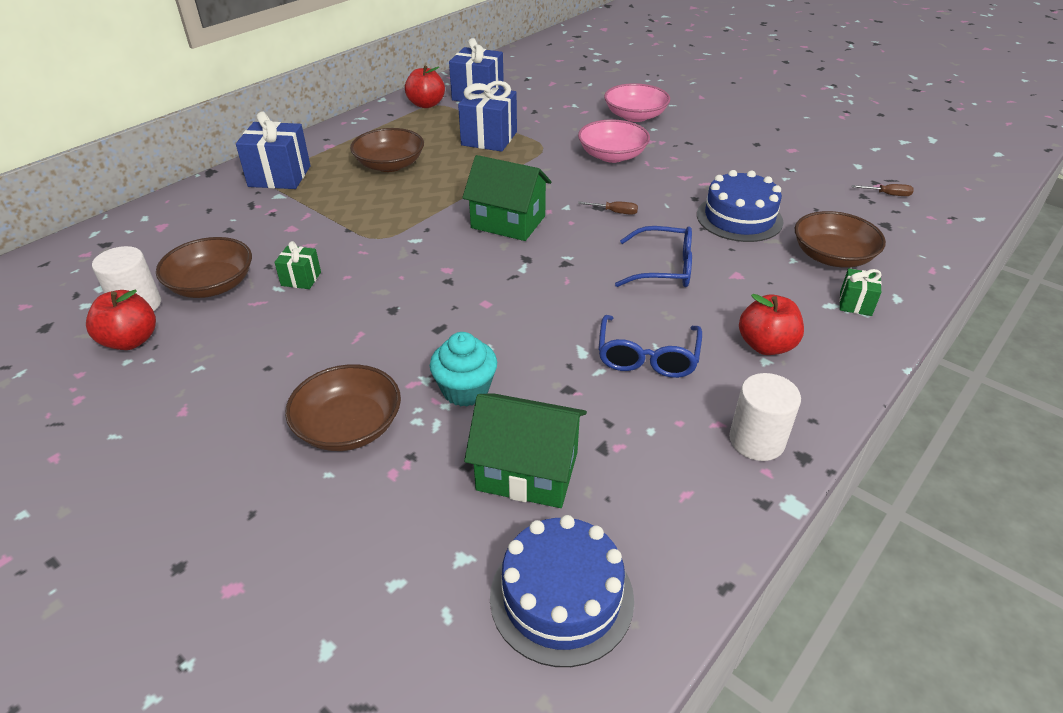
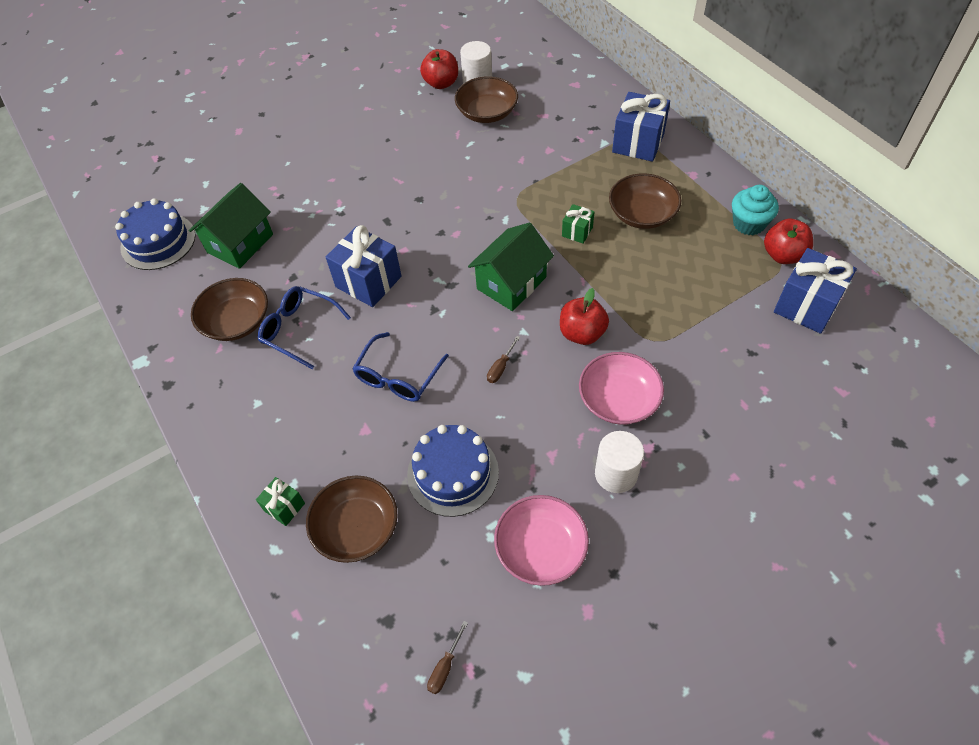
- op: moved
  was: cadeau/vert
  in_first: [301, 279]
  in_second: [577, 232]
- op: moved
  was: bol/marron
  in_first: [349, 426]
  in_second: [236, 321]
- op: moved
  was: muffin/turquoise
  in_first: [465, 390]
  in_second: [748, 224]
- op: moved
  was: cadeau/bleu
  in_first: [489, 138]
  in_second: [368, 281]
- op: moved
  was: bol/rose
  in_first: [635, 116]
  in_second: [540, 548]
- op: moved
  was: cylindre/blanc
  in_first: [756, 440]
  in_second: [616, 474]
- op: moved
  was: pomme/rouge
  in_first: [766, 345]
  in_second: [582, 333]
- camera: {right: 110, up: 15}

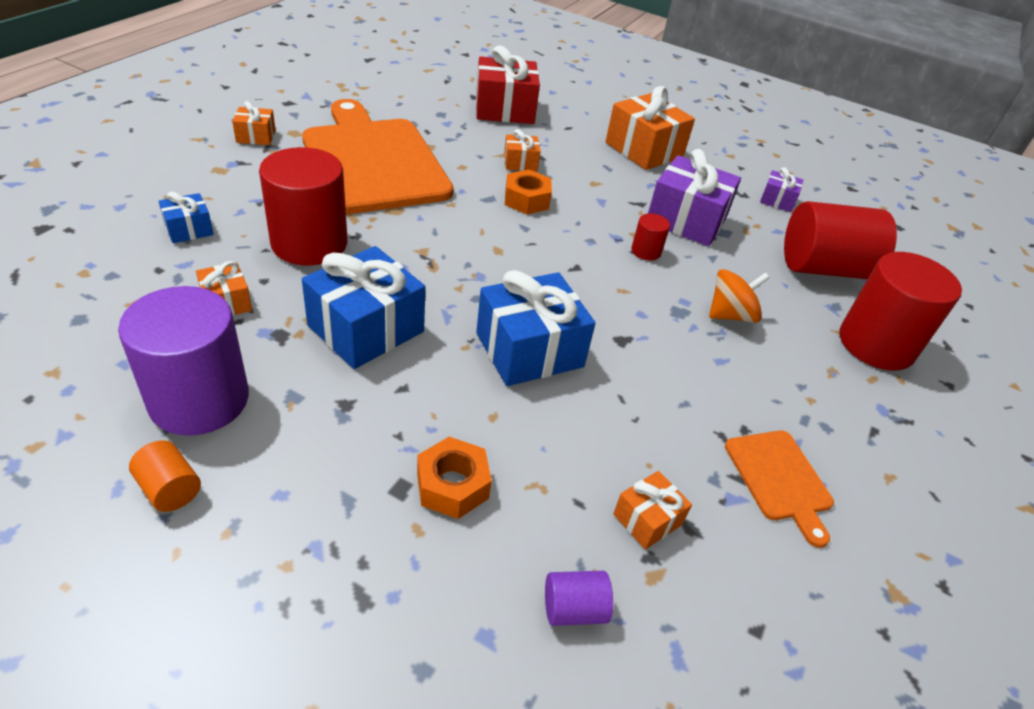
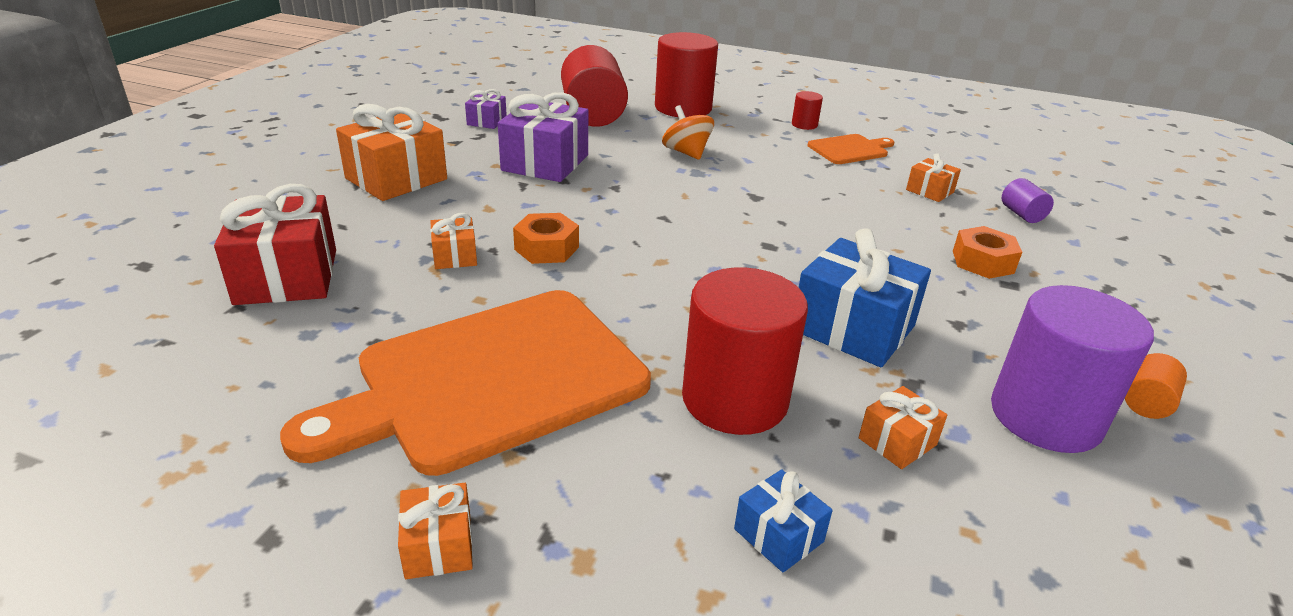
- op: removed
  was: cadeau/bleu
  in_first: [529, 350]
- op: moved
  was: cylindre/rouge
  in_first: [646, 251]
  in_second: [804, 125]
- camera: {right: -95, up: -10}

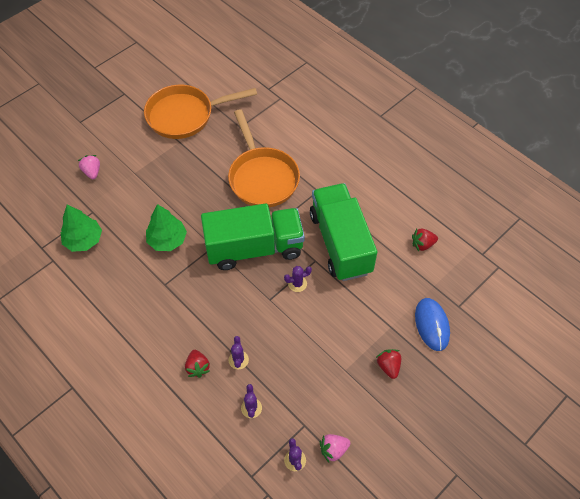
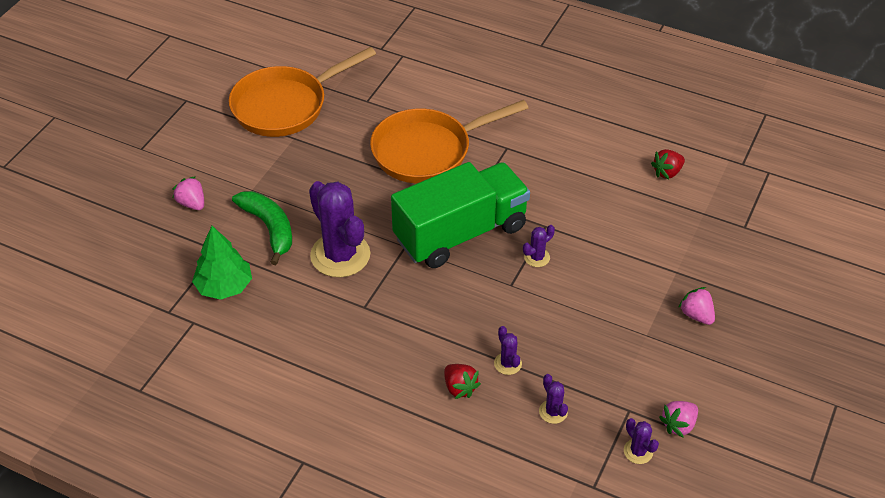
- op: replaced
  was: arbre/vert
  now: cactus/violet
  in_first: [167, 240]
  in_second: [340, 255]
- op: turned
  was: poêle/orange
  in_first: [262, 177]
  in_second: [427, 151]
  clockwise: 105
- op: removed
  was: camion/vert
  in_first: [340, 243]
- op: recoloured
  was: fraise/rouge
  now: fraise/rose
  in_first: [388, 366]
  in_second: [696, 315]
- op: removed
  was: souris/bleu
  in_first: [432, 325]
- op: added
  now: banane/vert
  in_second: [269, 228]
- camera: {right: -20, up: -10}

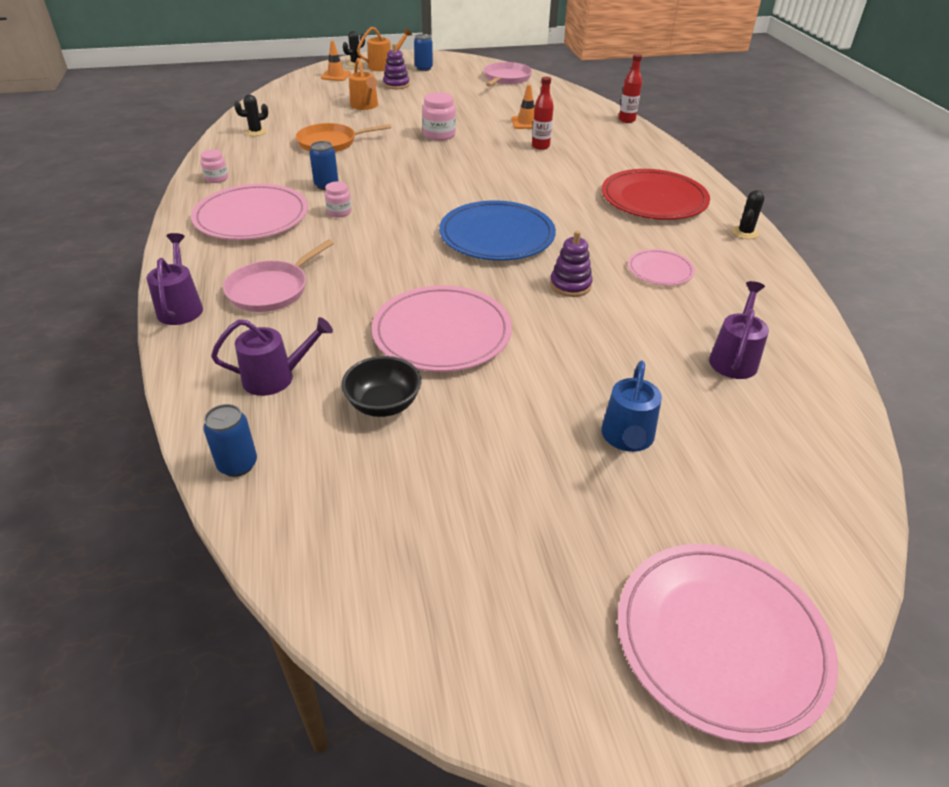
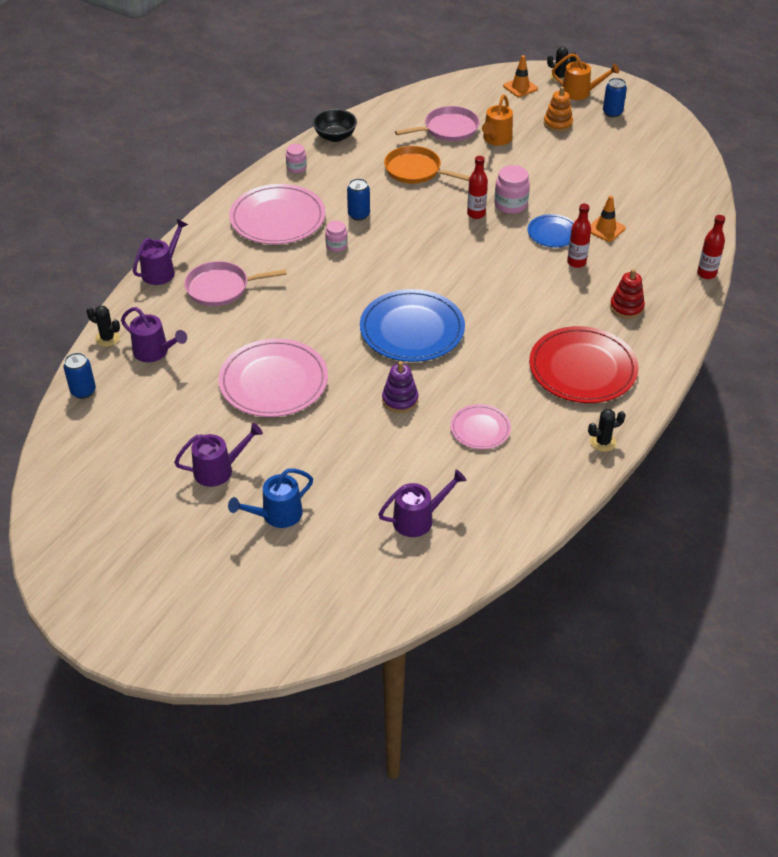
- op: moved
  was: cactus/noir
  in_first: [256, 132]
  in_second: [107, 338]
- op: moved
  was: bol/noir
  in_first: [383, 404]
  in_second: [335, 136]
- op: recoloured
  was: jouet à empiler/violet
  now: jouet à empiler/orange
  in_first: [396, 85]
  in_second: [557, 124]
- op: moved
  was: poêle/rose
  in_first: [506, 78]
  in_second: [448, 129]
- op: removed
  was: assiette/rose
  in_first: [721, 640]
- op: added
  now: arrosoir/violet
  in_second: [219, 470]
- op: added
  now: bouteille/rouge
  in_second: [476, 214]
- op: added
  now: assiette/bleu
  in_second: [553, 233]
- op: added
  now: jouet à empiler/rouge
  in_second: [626, 307]
- camera: {right: 45, up: 5}

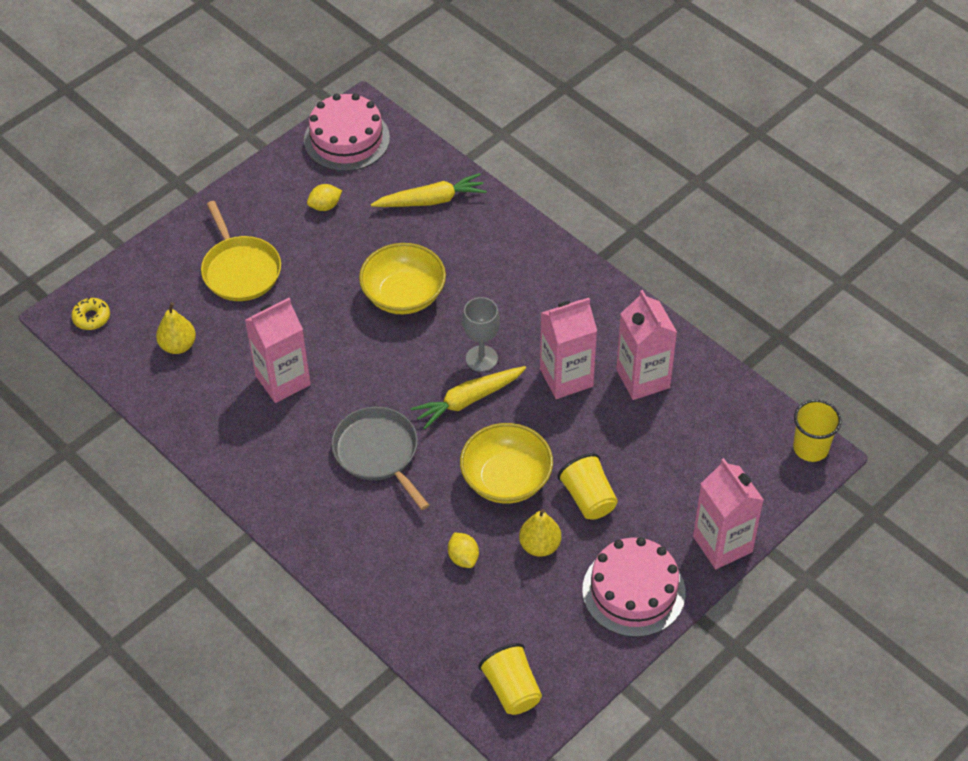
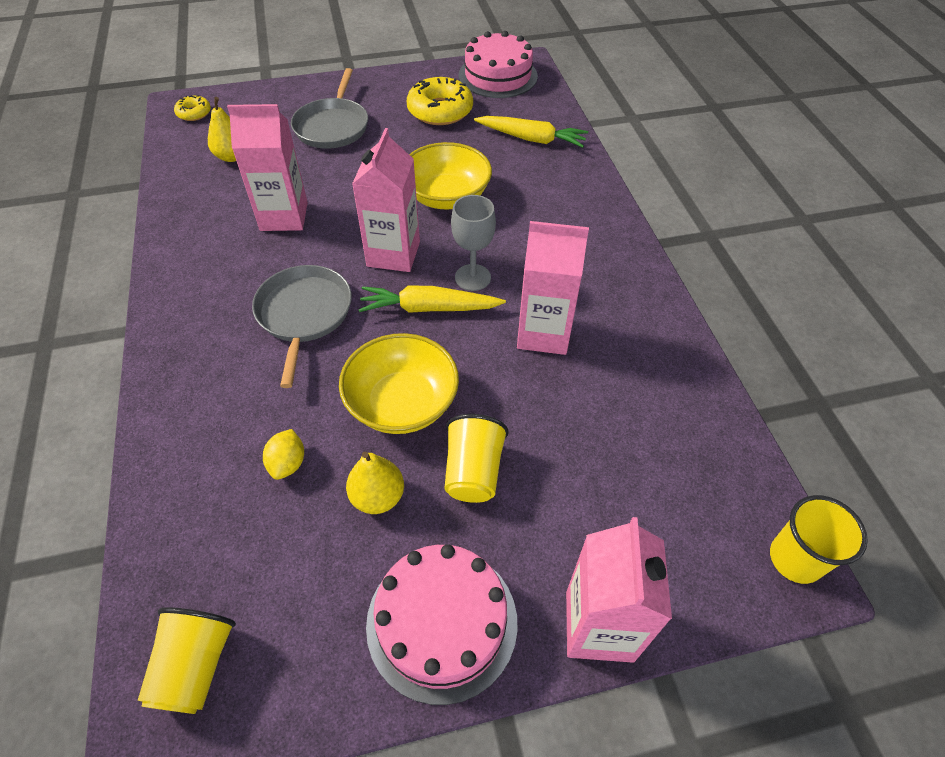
- op: recoloured
  was: poêle/jaune
  now: poêle/gris
  in_first: [240, 270]
  in_second: [332, 126]
- op: replaced
  was: citron/jaune
  now: beignet/jaune
  in_first: [325, 206]
  in_second: [440, 110]
- op: moved
  was: brique de lait/rose
  in_first: [643, 379]
  in_second: [393, 254]
- camera: {right: 30, up: 0}

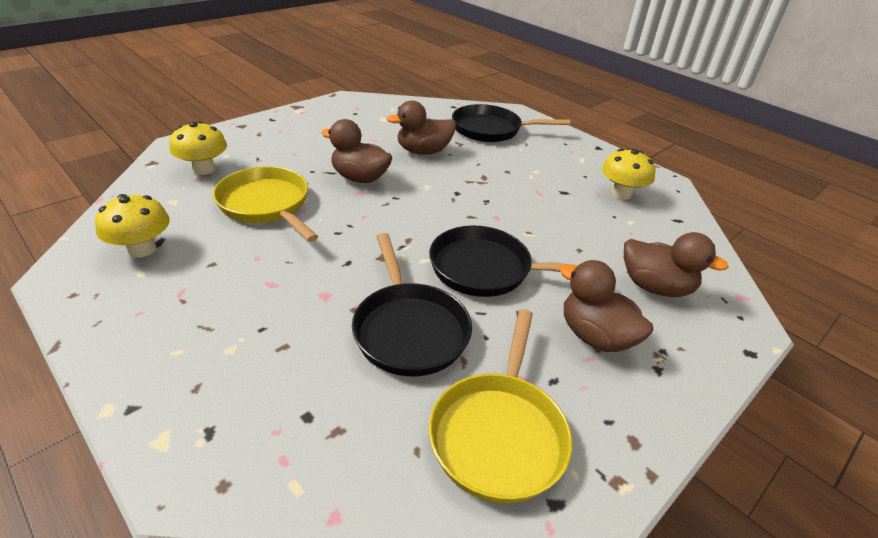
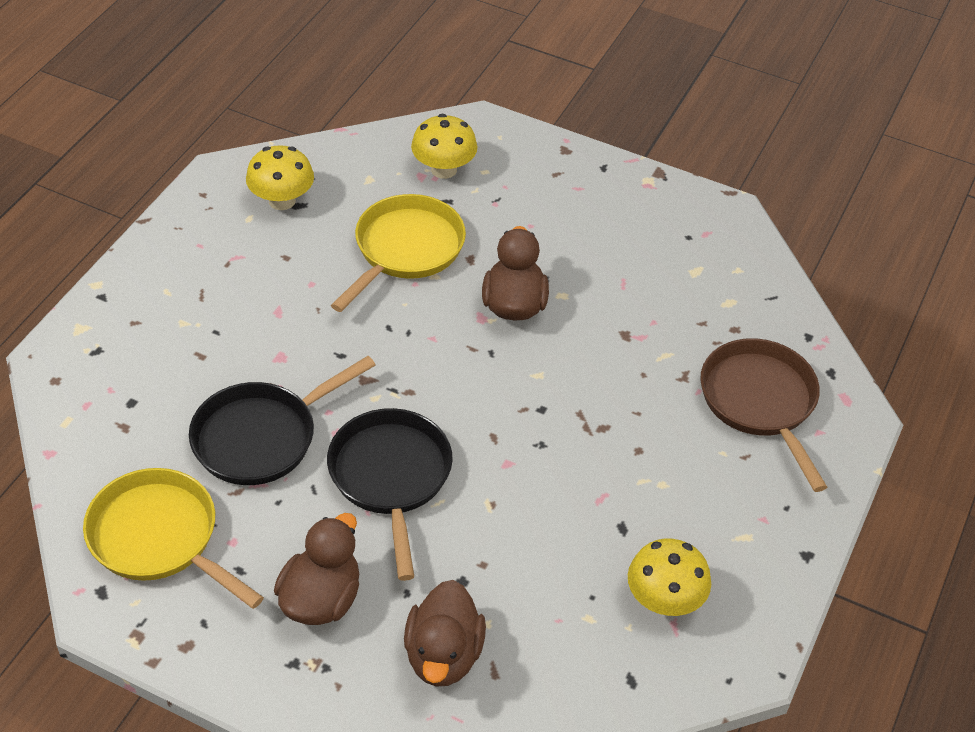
- op: removed
  was: canard/marron
  in_first: [423, 151]
- op: turned
  was: poêle/jaune
  in_first: [499, 433]
  in_second: [159, 538]
  clockwise: 45
- op: recoloured
  was: poêle/noir
  now: poêle/marron
  in_first: [491, 129]
  in_second: [760, 402]
- camera: {right: 70, up: 10}

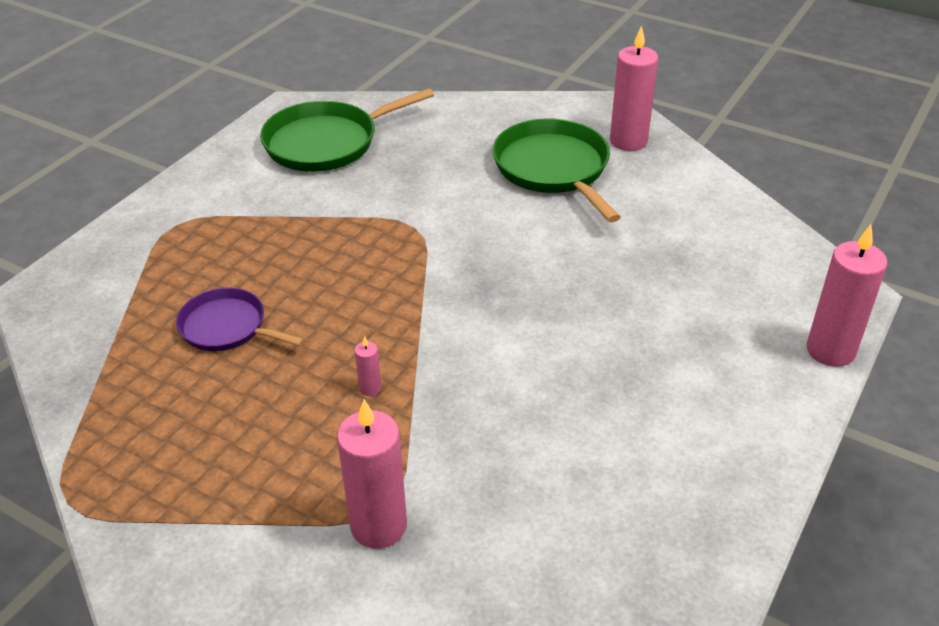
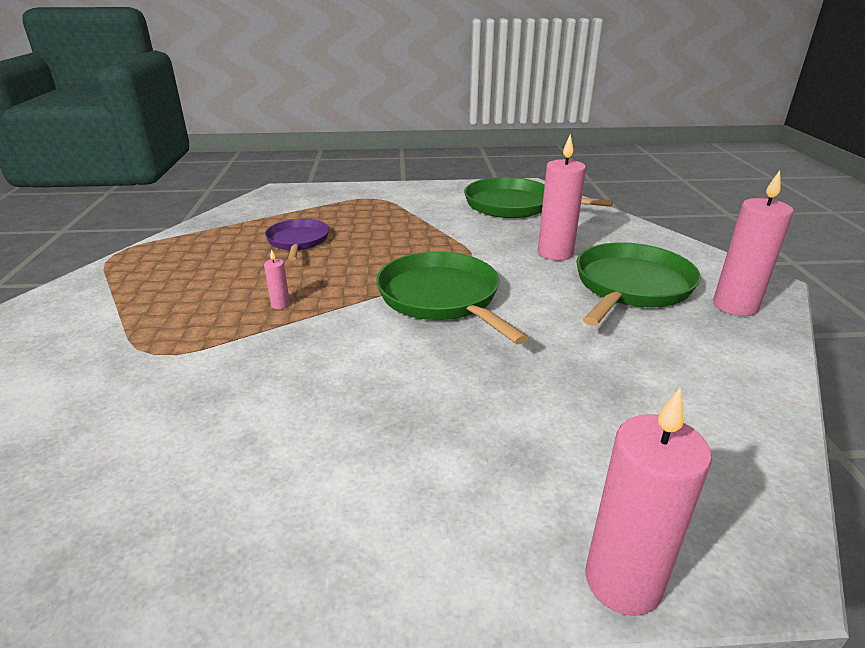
- op: moved
  was: bougie/rose
  in_first: [378, 526]
  in_second: [555, 253]
- op: added
  now: poêle/vert
  in_second: [442, 298]
- camera: {right: 55, up: -10}

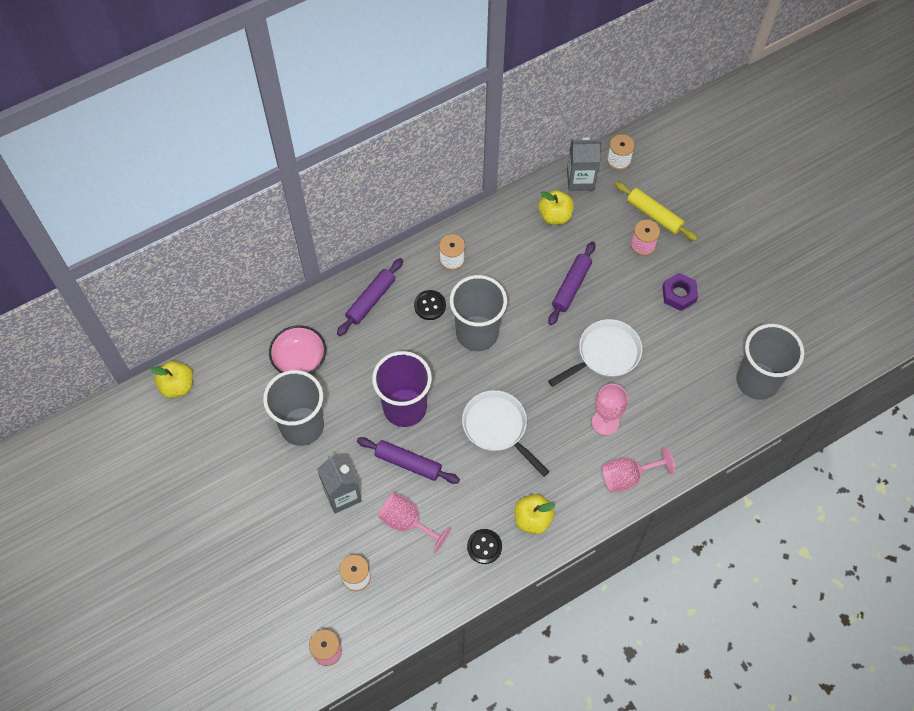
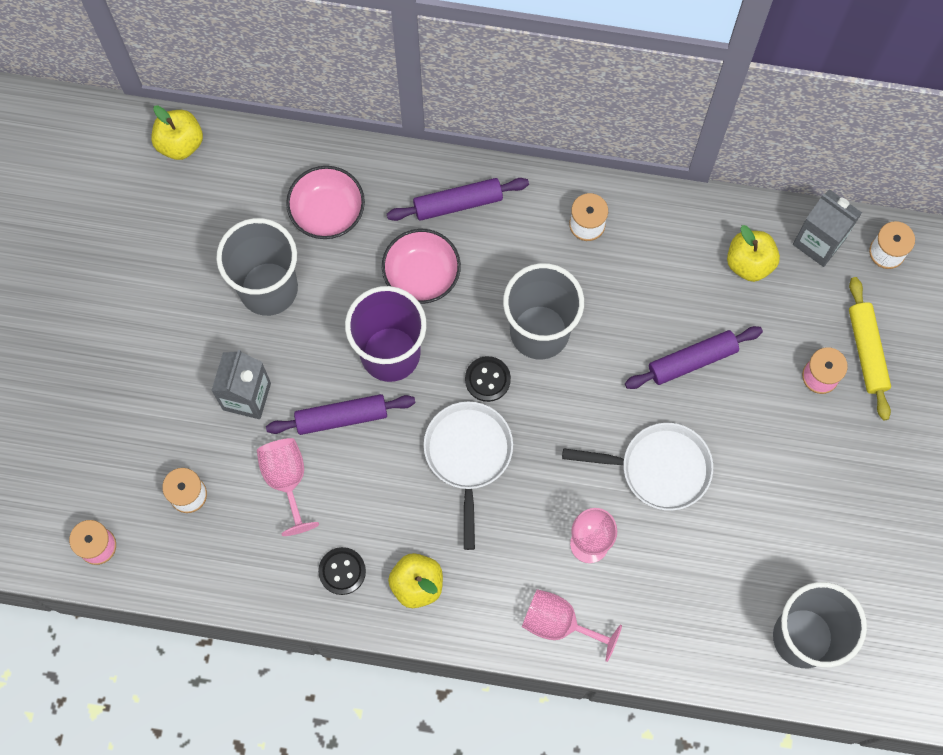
- op: turned
  was: rouleau à pâtisserie/violet
  in_first: [408, 463]
  in_second: [341, 417]
  clockwise: -75
- op: moved
  was: bouton/noir
  in_first: [430, 305]
  in_second: [487, 379]
- op: removed
  was: écrou/violet
  in_first: [679, 294]
- op: added
  now: bol/rose
  in_second: [421, 274]
- camera: {right: 40, up: 10}

